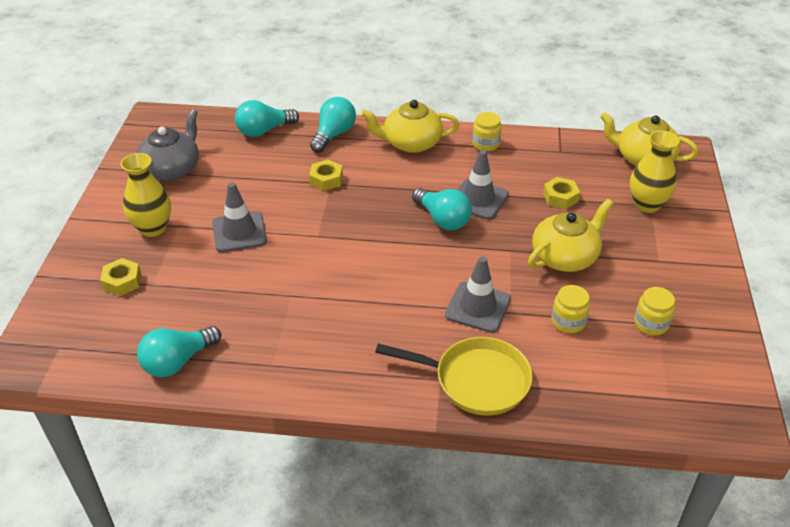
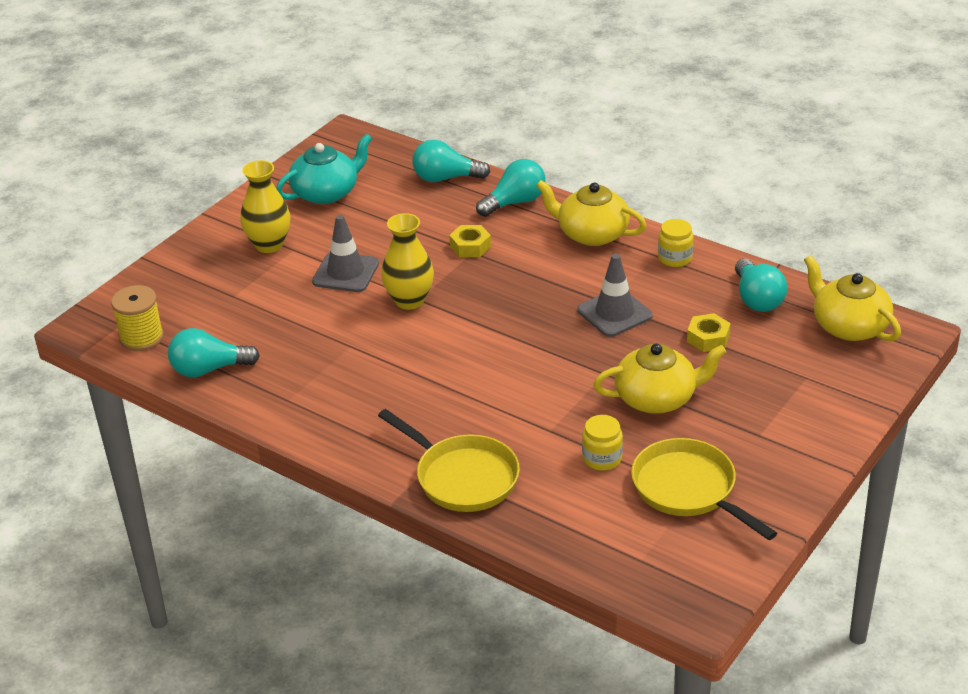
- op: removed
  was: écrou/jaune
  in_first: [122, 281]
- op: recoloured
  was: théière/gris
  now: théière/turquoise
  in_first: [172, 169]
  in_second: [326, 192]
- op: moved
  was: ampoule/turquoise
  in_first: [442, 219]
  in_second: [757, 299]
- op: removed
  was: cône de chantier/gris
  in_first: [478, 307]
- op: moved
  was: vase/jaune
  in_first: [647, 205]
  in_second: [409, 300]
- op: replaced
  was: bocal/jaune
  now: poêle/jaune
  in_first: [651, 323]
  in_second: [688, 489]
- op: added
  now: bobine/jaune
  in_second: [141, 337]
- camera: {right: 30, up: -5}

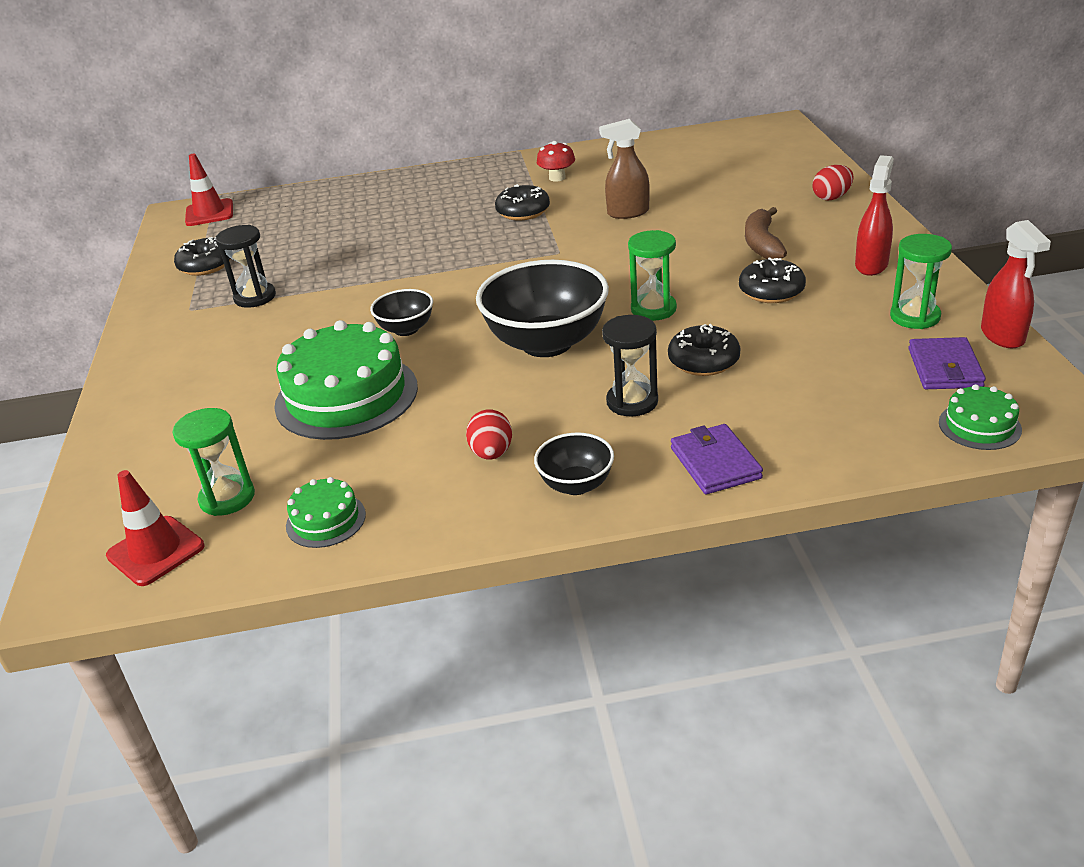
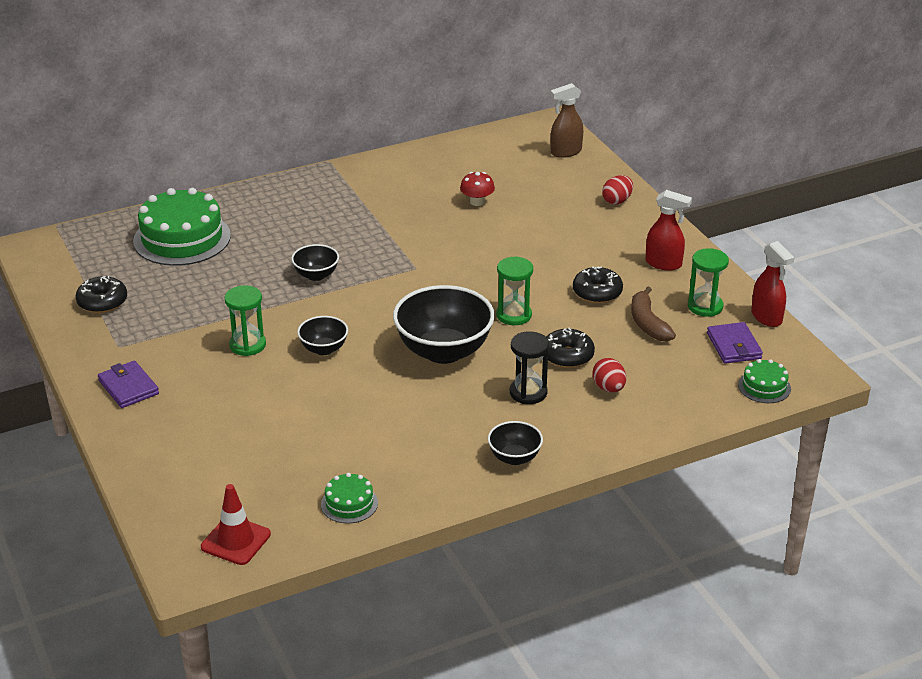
- op: moved
  was: sablier/vert
  in_first: [227, 498]
  in_second: [247, 345]
- op: removed
  was: cône de chantier/rouge
  in_first: [209, 213]
- op: removed
  was: sablier/noir
  in_first: [255, 297]
- op: moved
  was: gâteau/vert
  in_first: [346, 396]
  in_second: [182, 238]
- op: moved
  was: œuf/rouge
  in_first: [491, 453]
  in_second: [609, 388]
- op: removed
  was: beignet/noir
  in_first: [523, 212]
- op: moved
  was: champignon/rouge
  in_first: [557, 178]
  in_second: [477, 202]
- op: moved
  was: vaporisateur/marron
  in_first: [627, 213]
  in_second: [565, 152]
- op: moved
  was: portefeuille/violet
  in_first: [715, 463]
  in_second: [128, 387]
- op: moved
  was: banane/marron
  in_first: [762, 244]
  in_second: [648, 323]
- op: turned
  was: vaporisateur/rouge
  in_first: [871, 265]
  in_second: [664, 264]
  clockwise: 105
- op: added
  now: bol/noir
  in_second: [316, 275]
- camera: {right: -20, up: 0}

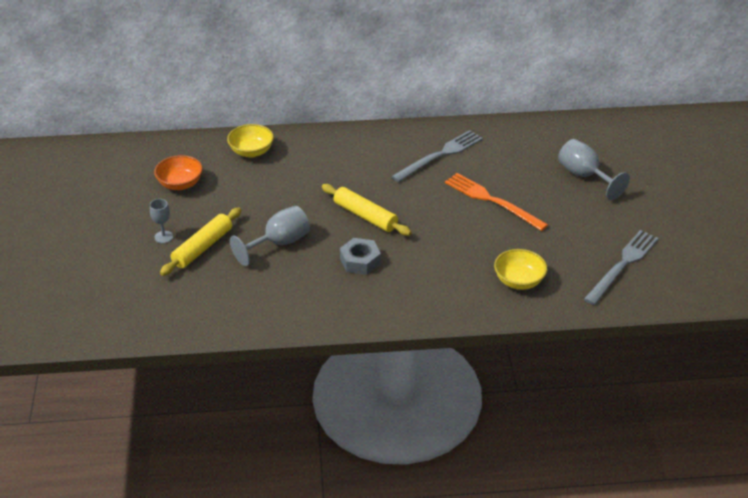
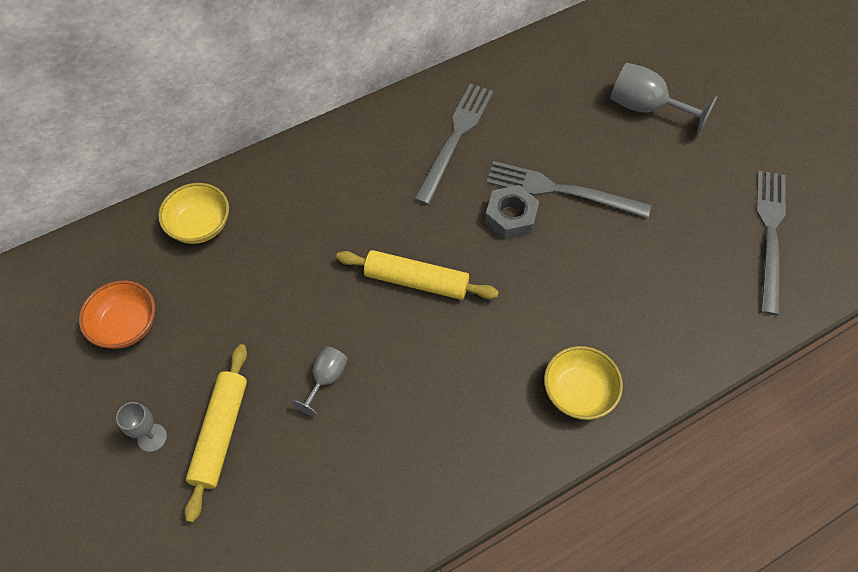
- op: resized
  was: verre à pied/gris
  in_first: [279, 243]
  in_second: [326, 379]
  ratio: 0.58
- op: moved
  was: écrou/gris
  in_first: [360, 261]
  in_second: [511, 217]
- op: recoloured
  was: fourchette/orange
  now: fourchette/gris
  in_first: [492, 201]
  in_second: [561, 190]
- op: moved
  was: bol/jaune
  in_first: [519, 281]
  in_second: [578, 392]
- camera: {right: -25, up: 20}

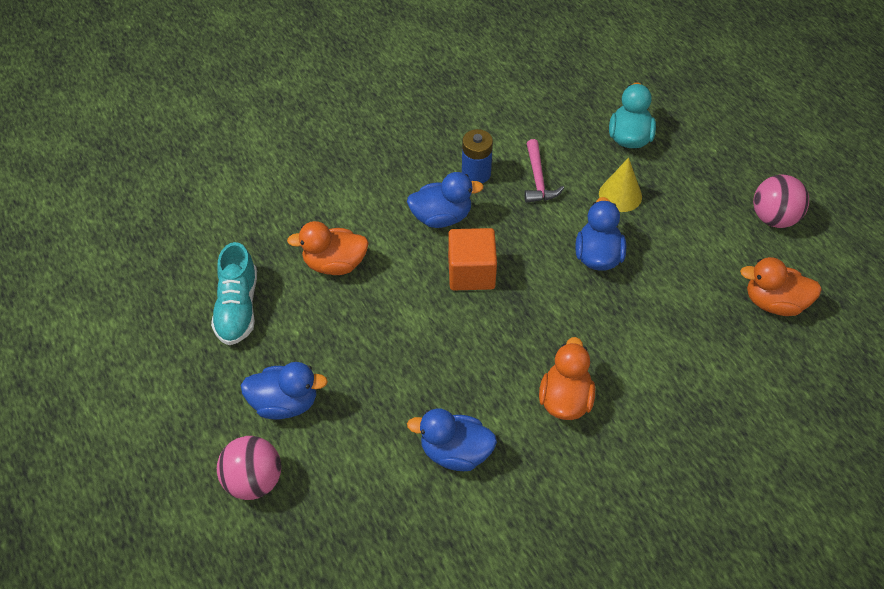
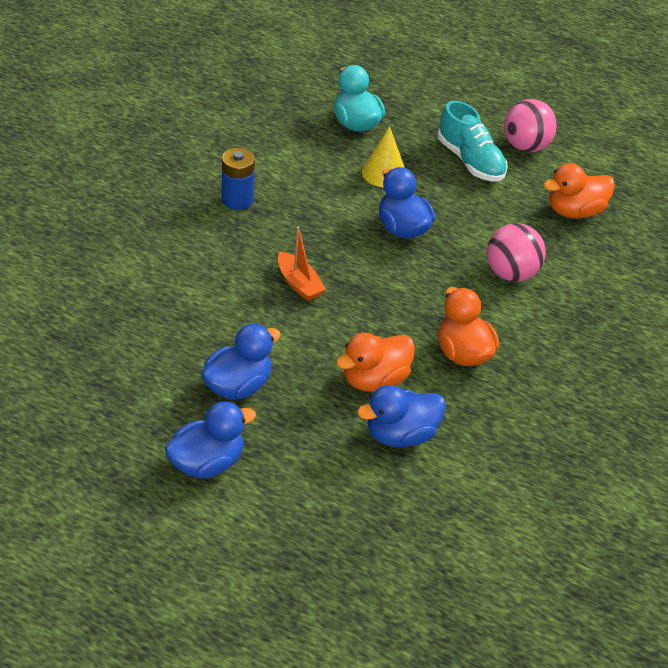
- op: moved
  was: chaussure/turquoise
  in_first: [237, 308]
  in_second: [471, 161]
- op: moved
  was: balle/rose
  in_first: [253, 481]
  in_second: [511, 273]
- op: moved
  was: canard/orange
  in_first: [334, 264]
  in_second: [375, 380]
- op: moved
  was: canard/bleu
  in_first: [441, 217]
  in_second: [238, 386]
- op: replaced
  was: cube/orange
  now: bateau/orange
  in_first: [471, 272]
  in_second: [299, 284]
- op: removed
  was: marteau/rose
  in_first: [538, 179]
- camera: {right: -35, up: -10}

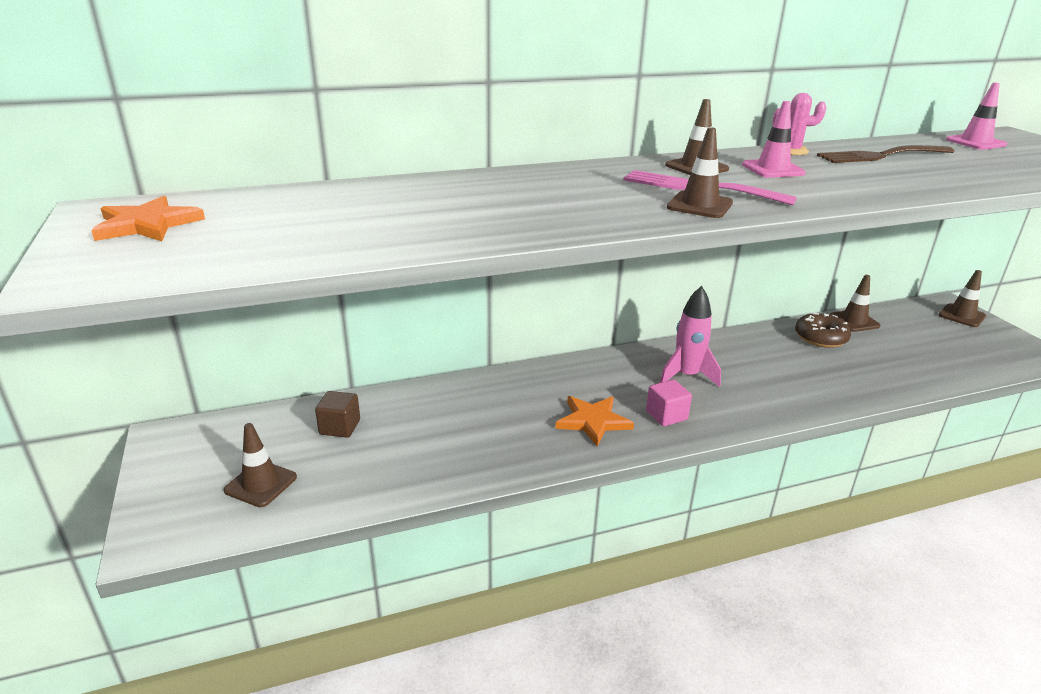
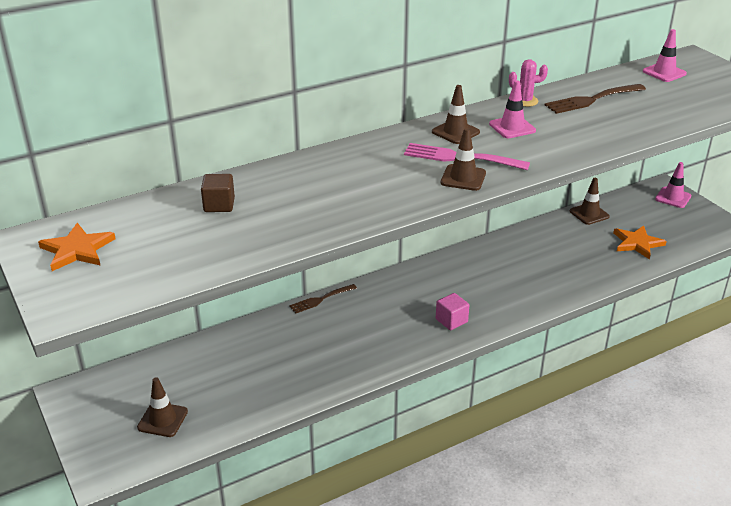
- op: moved
  was: cube/marron
  in_first: [340, 427]
  in_second: [219, 205]
- op: moved
  was: étoile/orange
  in_first: [593, 421]
  in_second: [637, 243]
- op: removed
  was: fusée/rose
  in_first: [686, 376]
- op: removed
  was: beignet/marron
  in_first: [820, 338]
- op: recoloured
  was: cône de chantier/marron
  now: cône de chantier/rose
  in_first: [961, 316]
  in_second: [673, 198]
- op: added
  now: fourchette/marron
  in_second: [320, 299]
- camera: {right: -10, up: 5}

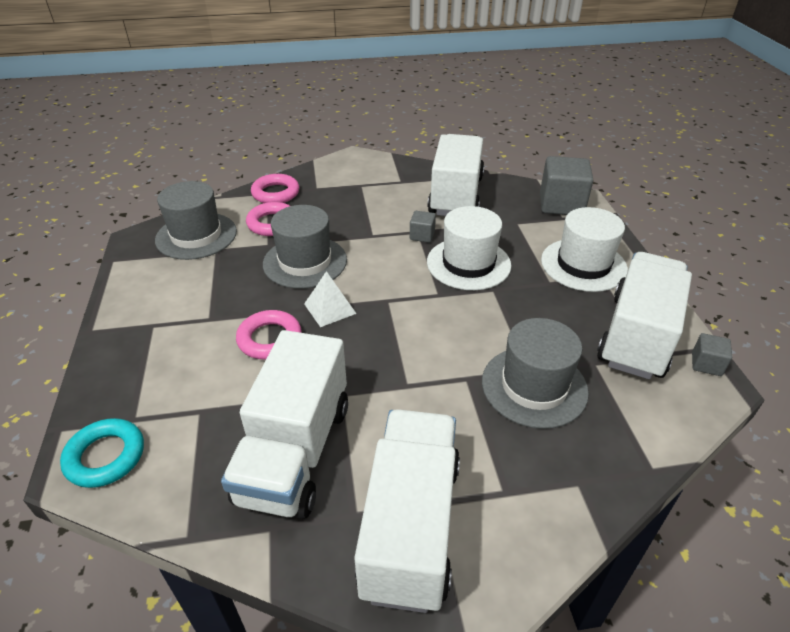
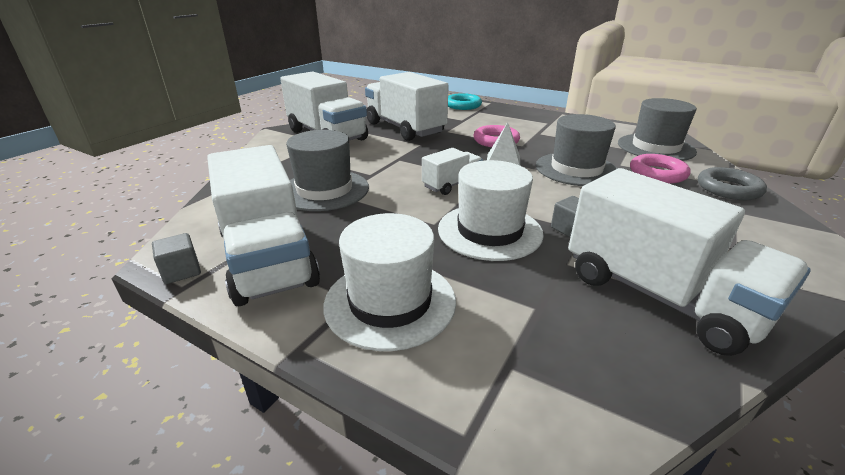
- op: recoloured
  was: anneau/rose
  now: anneau/gris
  in_first: [275, 193]
  in_second: [728, 189]
- op: removed
  was: cube/gris
  in_first: [561, 204]
- op: added
  now: camion/blanc
  in_second: [452, 184]
- camera: {right: 130, up: -10}

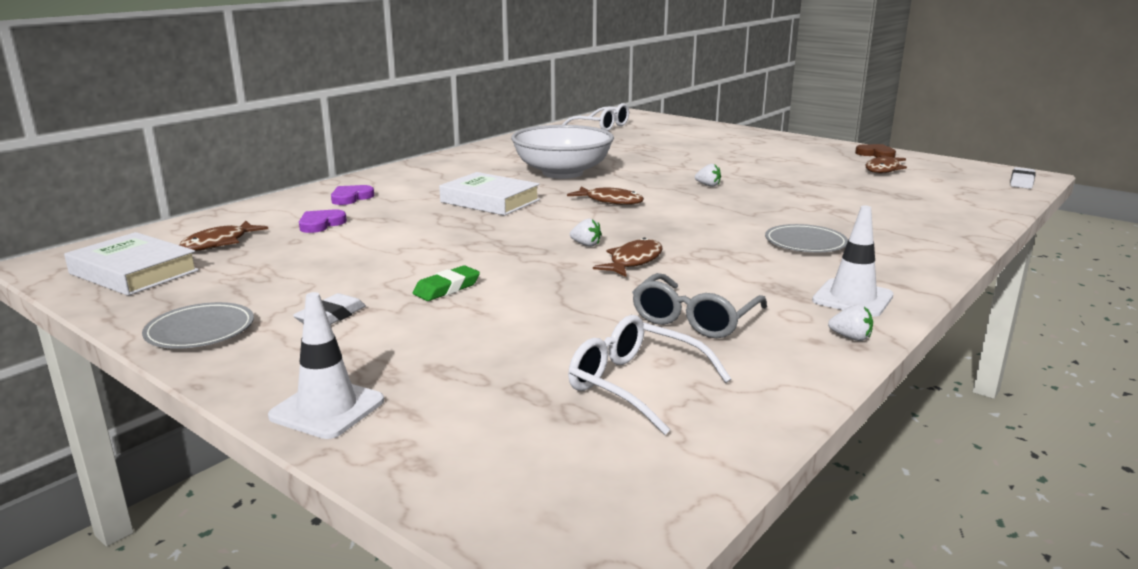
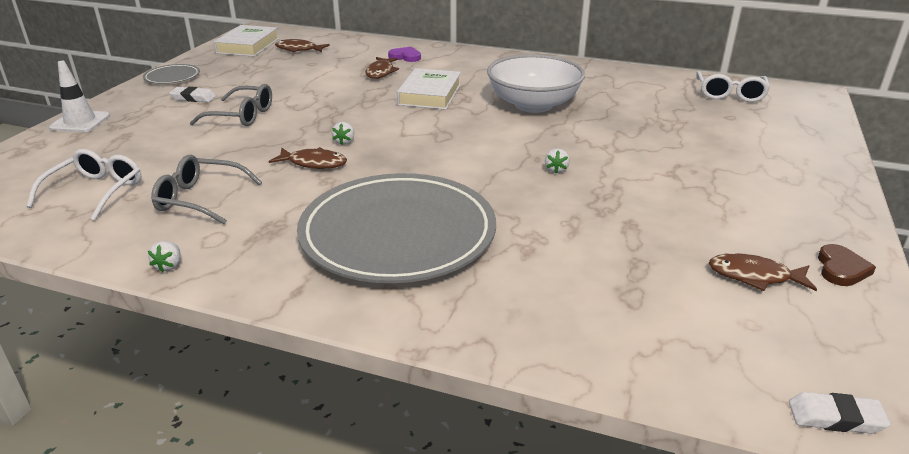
- op: removed
  was: cœur/violet
  in_first: [321, 224]
- op: replaced
  was: gomme/vert
  now: lunettes/gris
  in_first: [447, 288]
  in_second: [242, 116]
- op: moved
  was: poisson/marron
  in_first: [610, 201]
  in_second: [381, 72]
- op: resized
  was: assiette/gris
  in_first: [805, 243]
  in_second: [398, 234]
  ratio: 2.38
- op: removed
  was: cône de chantier/blanc
  in_first: [852, 298]
- camera: {right: 70, up: 10}

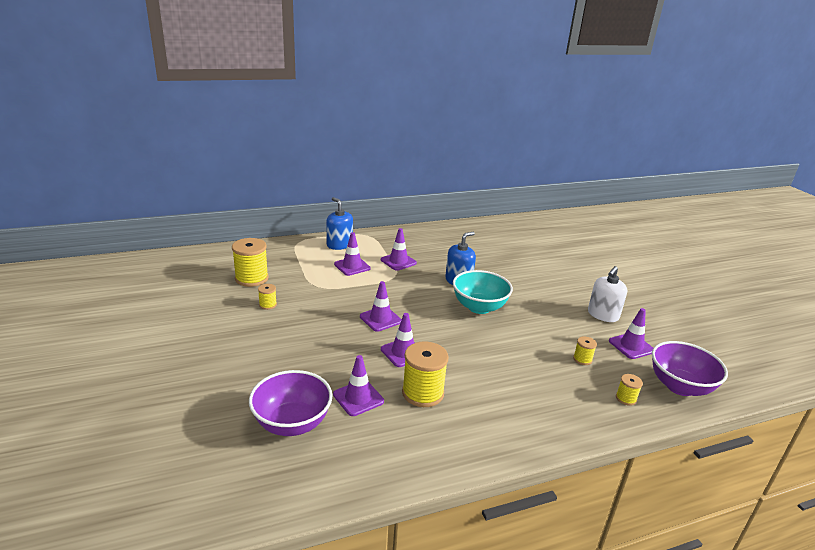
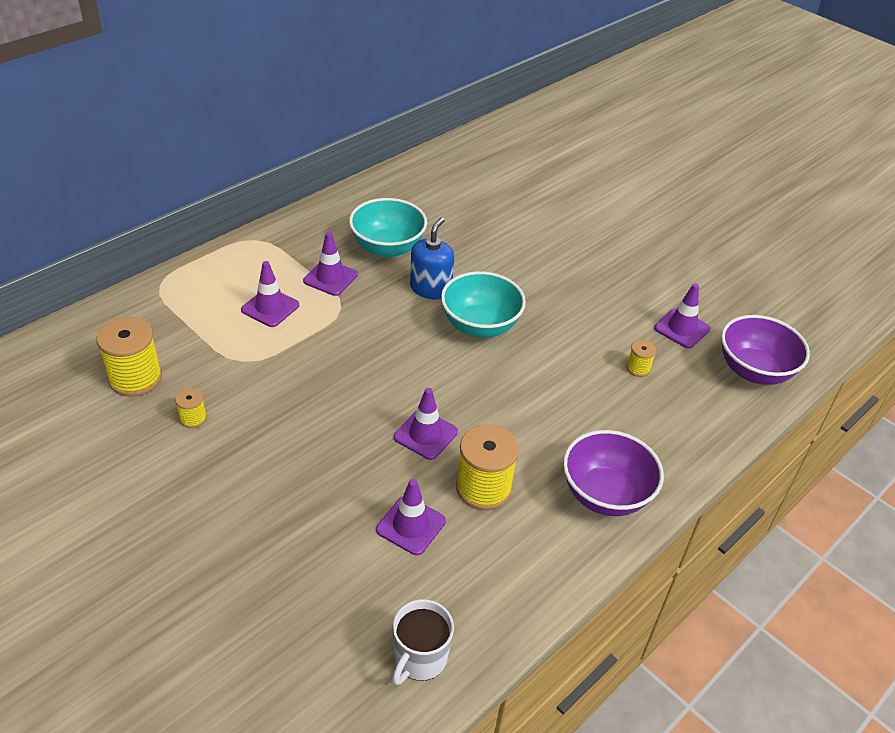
- op: moved
  was: bol/violet
  in_first: [292, 423]
  in_second: [605, 495]
- op: removed
  was: distributeur de savon/bleu
  in_first: [339, 245]
- op: removed
  was: cône de chantier/violet
  in_first: [380, 319]
- op: removed
  was: distributeur de savon/blanc
  in_first: [603, 315]
- op: removed
  was: bobine/jaune
  in_first: [626, 398]
- op: added
  now: bol/turquoise
  in_second: [387, 248]
- op: added
  now: tasse/blanc
  in_second: [420, 658]
- camera: {right: -25, up: 15}

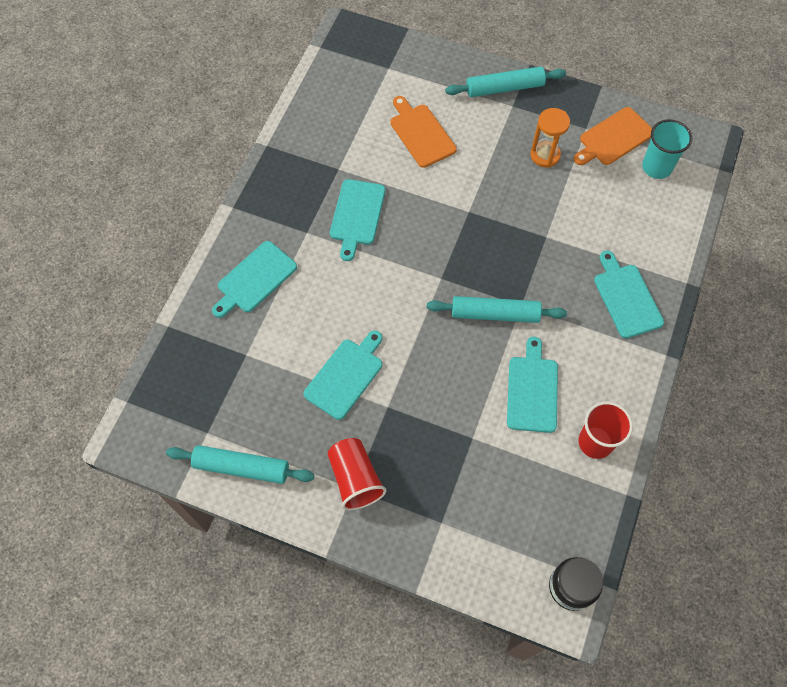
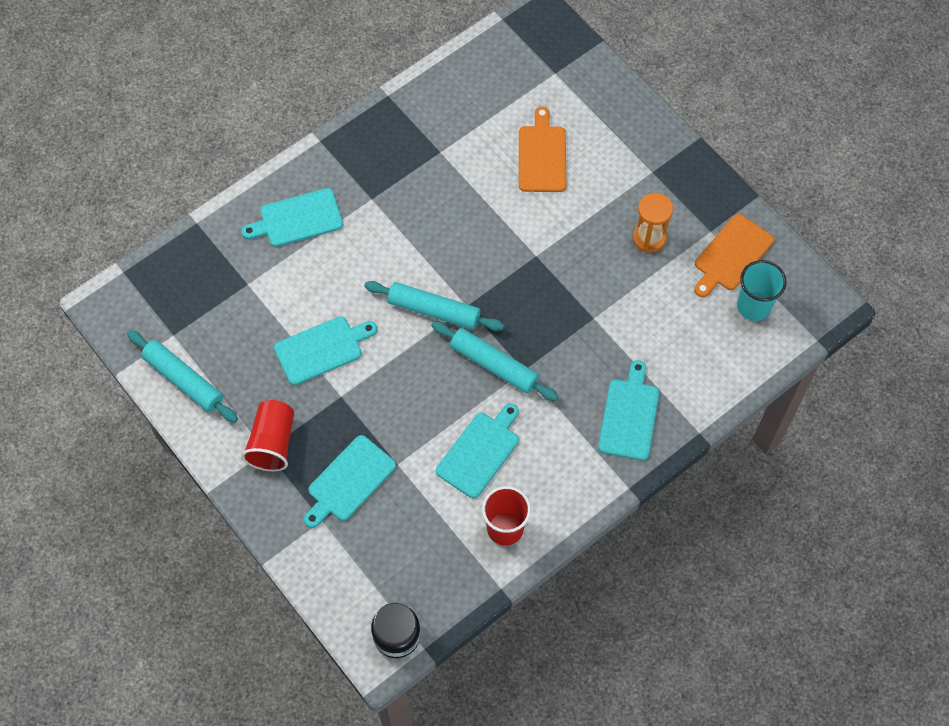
- op: moved
  was: planche à découper/turquoise
  in_first: [357, 215]
  in_second: [349, 481]
- op: moved
  was: rouleau à pâtisserie/turquoise
  in_first: [504, 88]
  in_second: [434, 310]
- op: turned
  was: planche à découper/orange
  in_first: [614, 138]
  in_second: [731, 255]
  clockwise: -45
- camera: {right: 30, up: 0}

